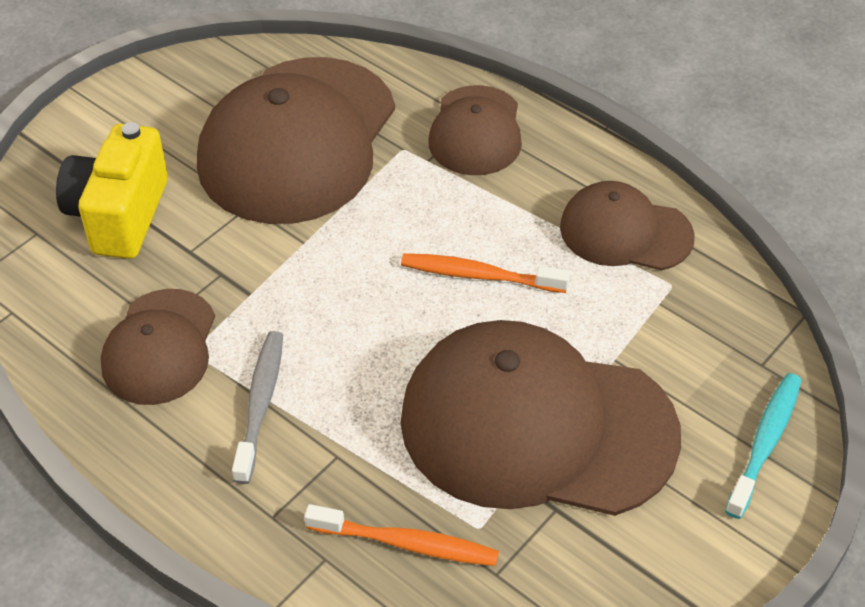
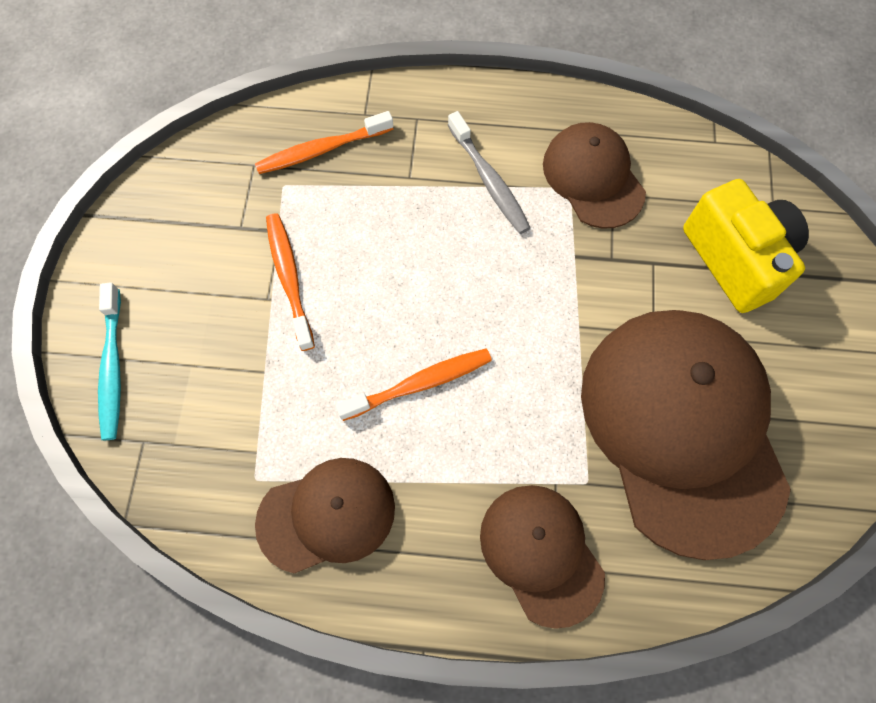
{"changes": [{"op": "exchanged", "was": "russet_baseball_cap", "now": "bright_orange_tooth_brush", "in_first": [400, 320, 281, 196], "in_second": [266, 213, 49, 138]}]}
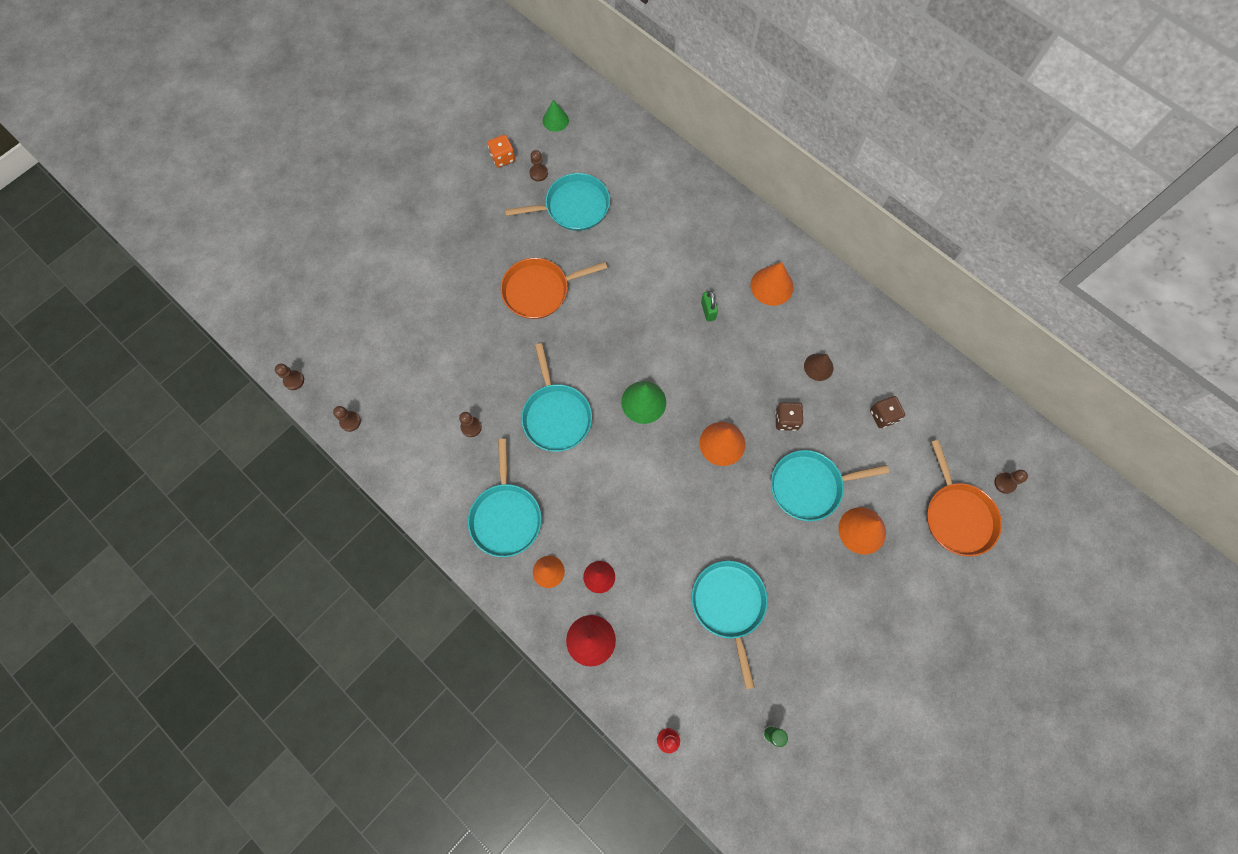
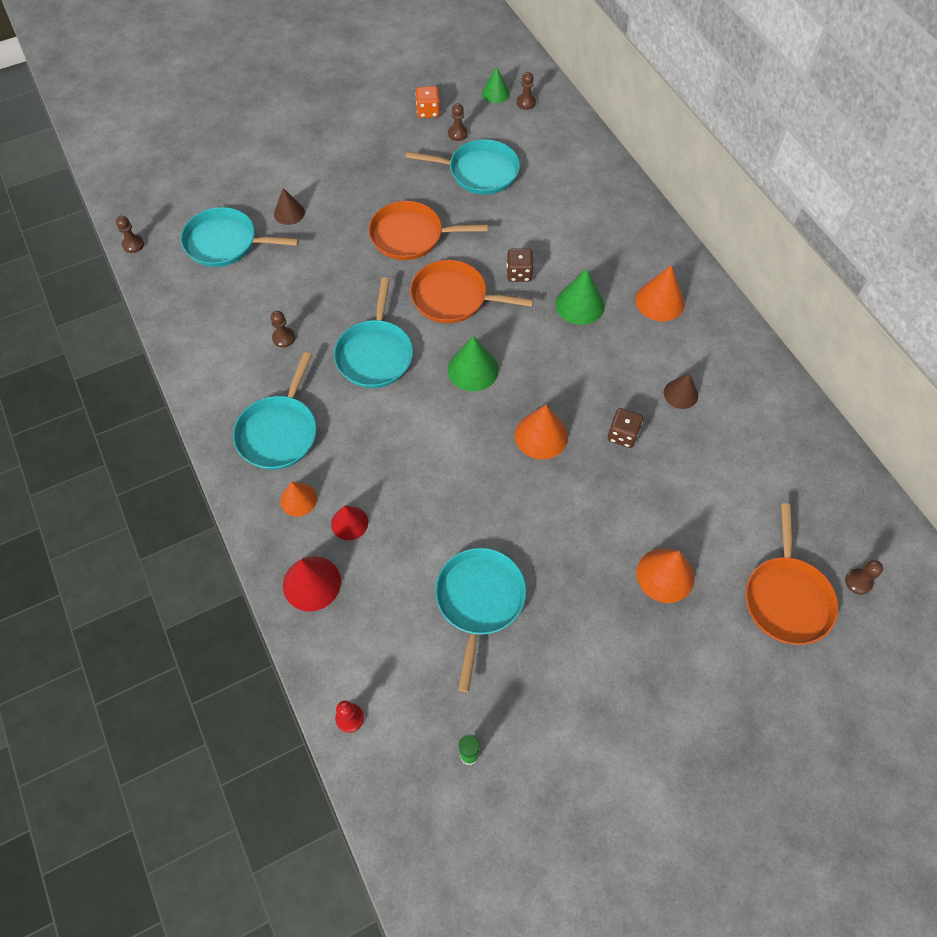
{"changes": [{"op": "relocated", "was": "turquoise_skillet", "in_first": [771, 450, 118, 71], "in_second": [181, 207, 118, 60]}, {"op": "appeared", "now": "russet_cone_shape", "in_second": [274, 188, 31, 37]}, {"op": "appeared", "now": "bright_orange_skillet", "in_second": [410, 260, 124, 63]}, {"op": "relocated", "was": "russet_dice", "in_first": [870, 396, 35, 32], "in_second": [506, 249, 28, 33]}, {"op": "relocated", "was": "russet_game_pawn", "in_first": [333, 406, 28, 26], "in_second": [517, 72, 19, 38]}, {"op": "exchanged", "was": "emerald_padlock", "now": "emerald_cone_shape", "in_first": [701, 291, 17, 30], "in_second": [556, 268, 49, 57]}]}
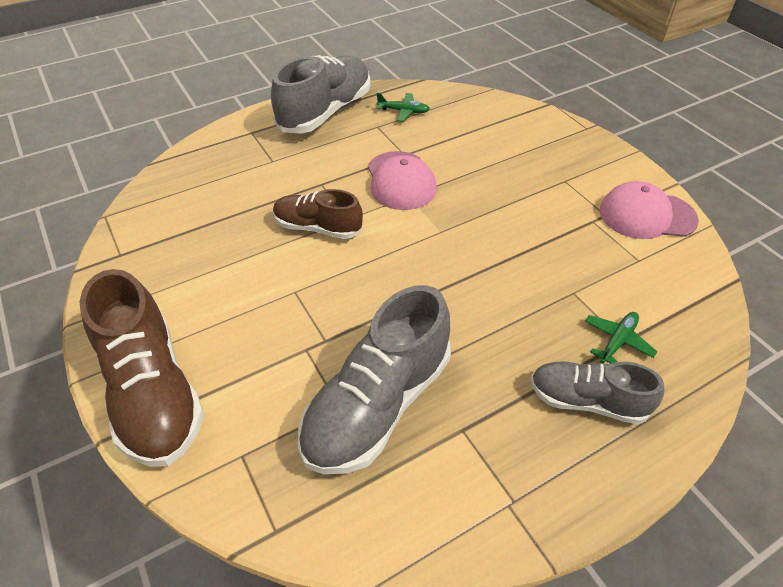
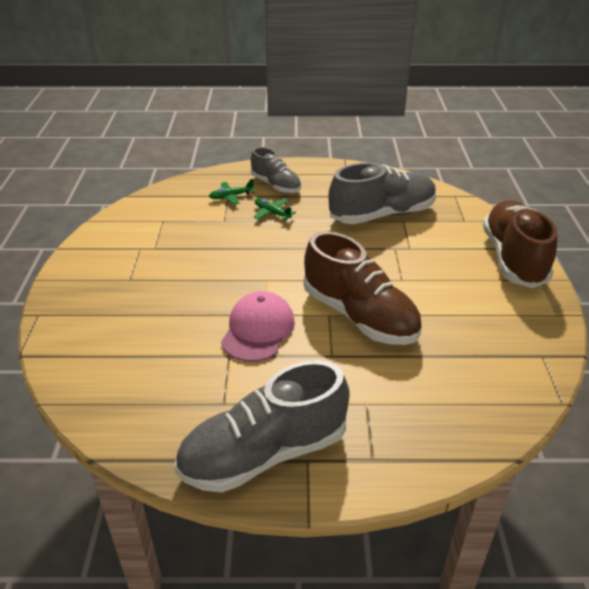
{"changes": [{"op": "relocated", "was": "emerald_aeroplane", "in_first": [377, 93, 53, 29], "in_second": [254, 198, 42, 22]}, {"op": "size", "was": "russet_shoe", "in_first": [273, 189, 90, 50], "in_second": [304, 231, 118, 114], "ratio": 1.66}, {"op": "missing", "was": "rosy_baseball_cap", "in_first": [600, 181, 99, 58]}]}
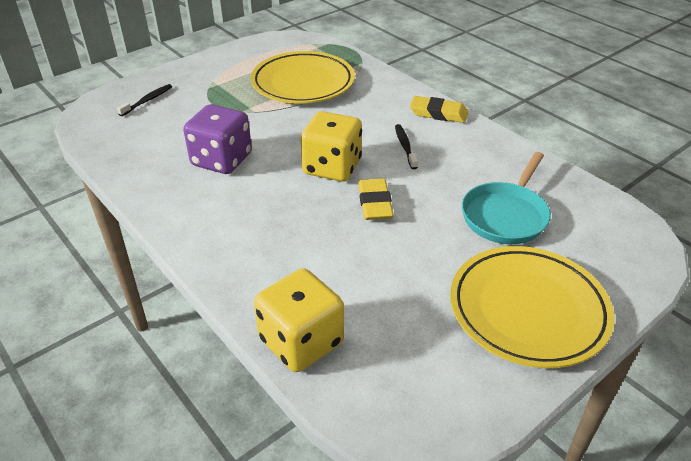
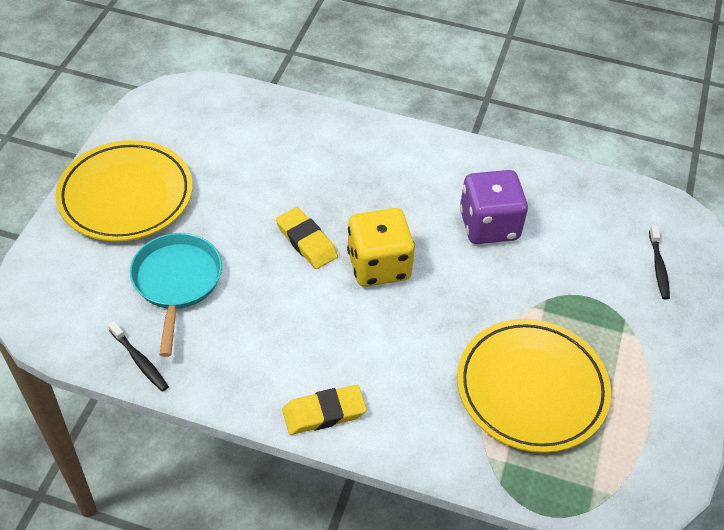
{"changes": [{"op": "relocated", "was": "jet-black_tooth_brush", "in_first": [395, 124, 23, 45], "in_second": [108, 321, 61, 71]}, {"op": "missing", "was": "yellow_dice", "in_first": [254, 268, 90, 104]}]}
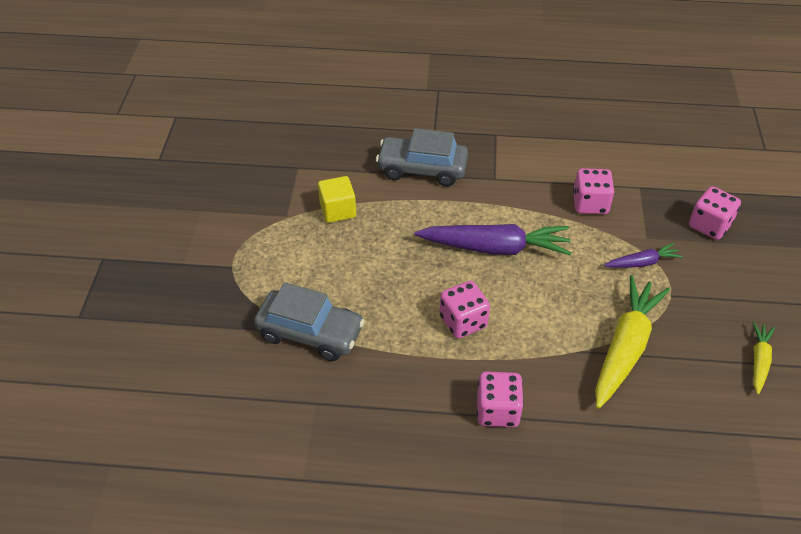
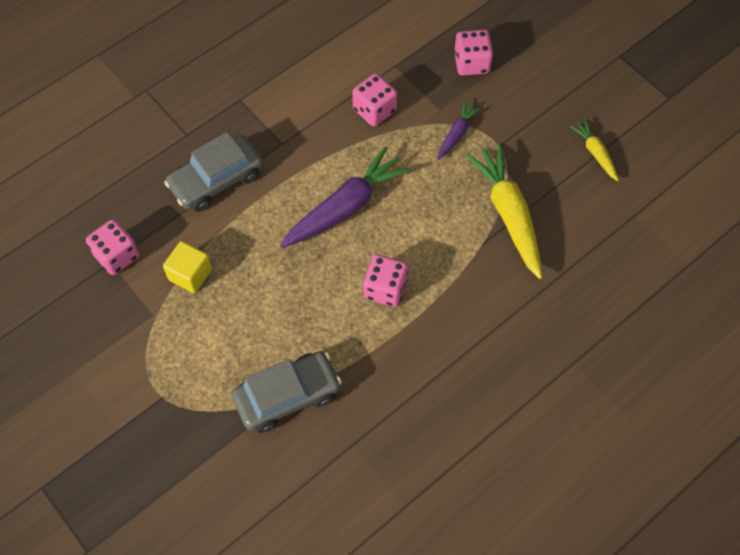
{"changes": [{"op": "relocated", "was": "rosy_dice", "in_first": [477, 371, 47, 56], "in_second": [86, 219, 53, 56]}]}
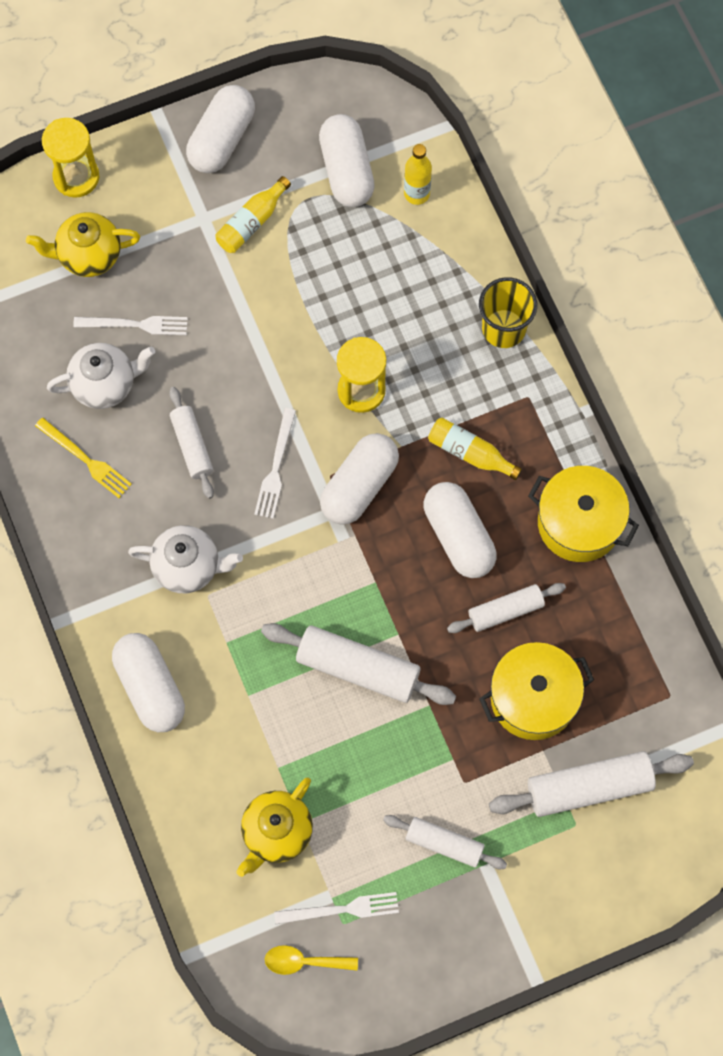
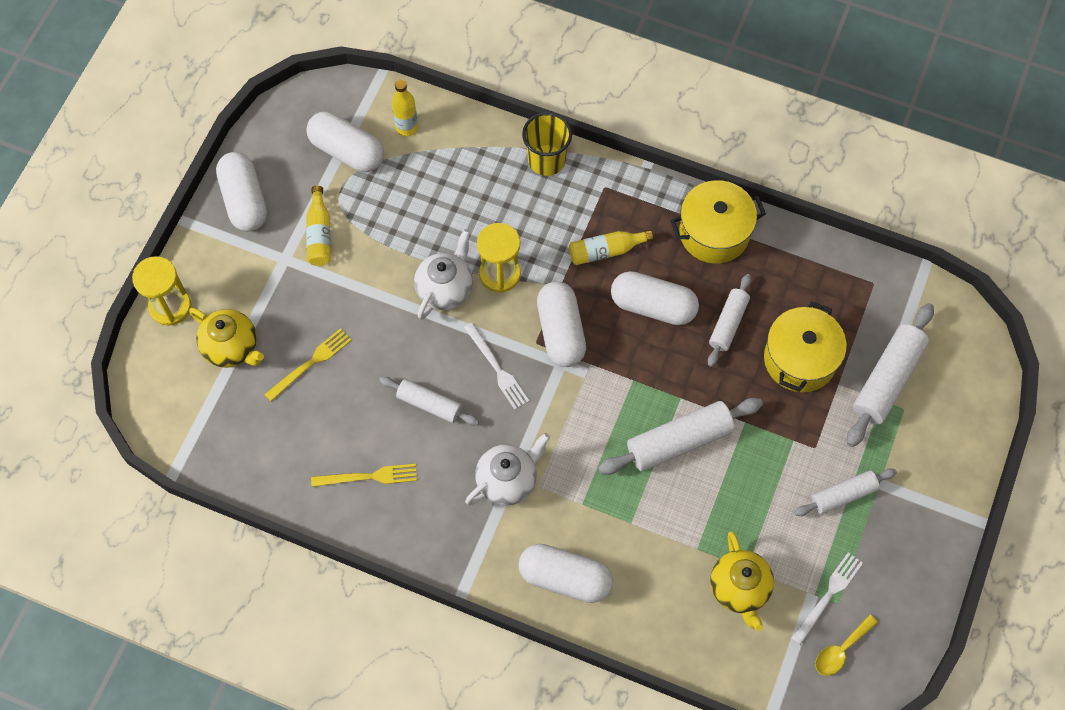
{"changes": [{"op": "spun", "was": "yellow_china_teapot", "in_first": [26, 212, 114, 65], "in_second": [189, 308, 75, 60], "clockwise": -90}, {"op": "colour", "was": "snow-white_dinner_fork", "now": "yellow_dinner_fork", "in_first": [73, 316, 115, 19], "in_second": [264, 328, 87, 73]}, {"op": "relocated", "was": "snow-white_china_teapot", "in_first": [47, 343, 108, 66], "in_second": [414, 229, 59, 91]}]}
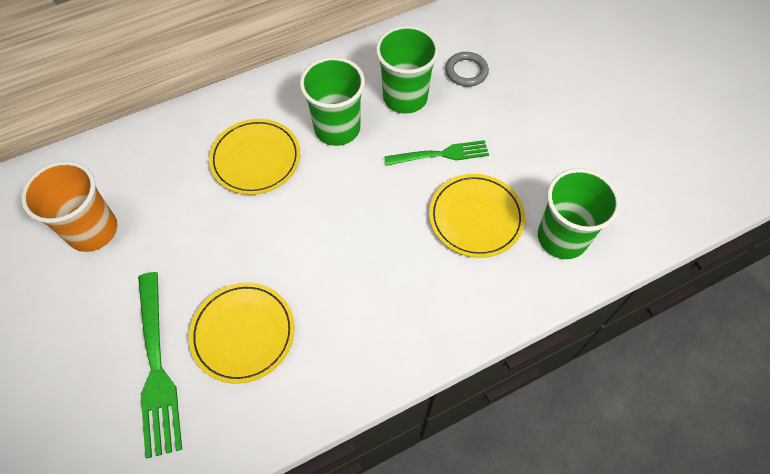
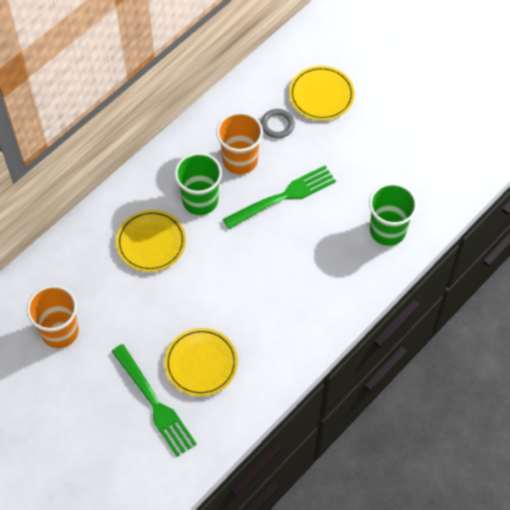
{"changes": [{"op": "colour", "was": "emerald_tumbler", "now": "bright_orange_tumbler", "in_first": [376, 25, 63, 89], "in_second": [216, 112, 47, 62]}, {"op": "size", "was": "emerald_dinner_fork", "in_first": [384, 140, 105, 26], "in_second": [223, 166, 113, 63], "ratio": 1.53}, {"op": "relocated", "was": "yellow_flat_dish", "in_first": [429, 174, 96, 84], "in_second": [289, 66, 66, 54]}]}
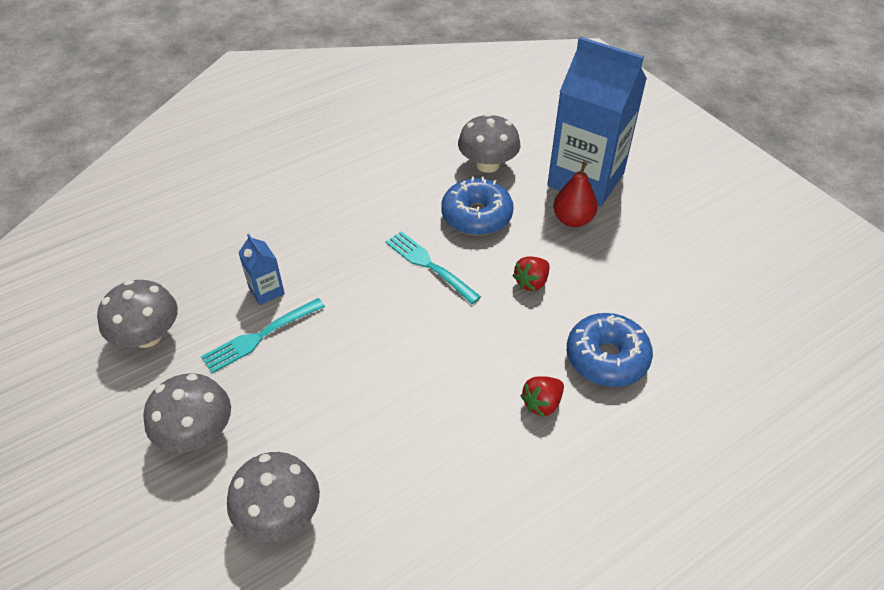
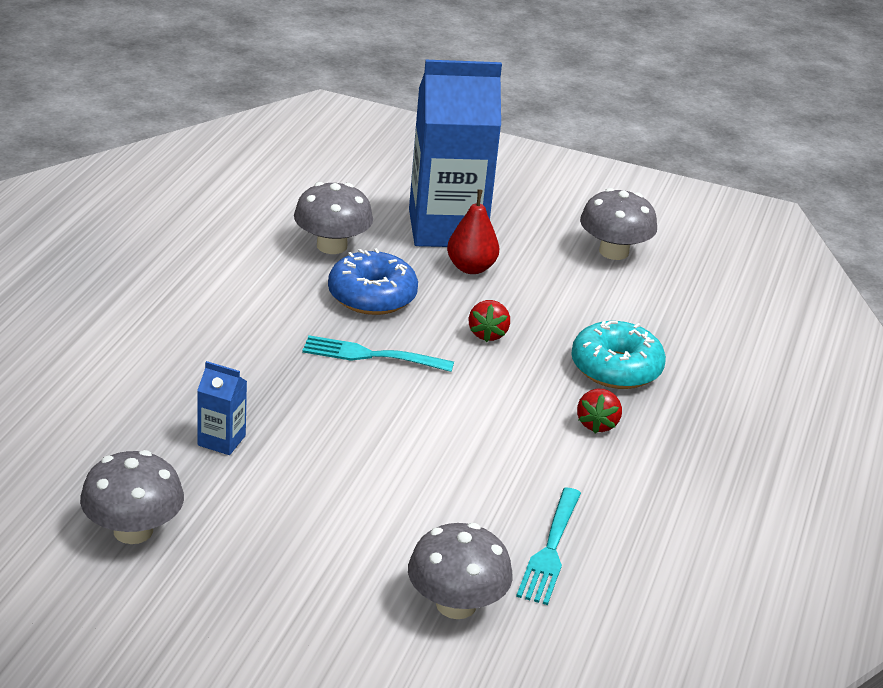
{"changes": [{"op": "relocated", "was": "turquoise_dinner_fork", "in_first": [201, 298, 124, 75], "in_second": [516, 488, 65, 117]}, {"op": "colour", "was": "royal_blue_glazed_donut", "now": "turquoise_glazed_donut", "in_first": [567, 313, 86, 74], "in_second": [571, 321, 95, 68]}, {"op": "relocated", "was": "gray_fungus", "in_first": [143, 373, 88, 80], "in_second": [580, 188, 77, 72]}]}
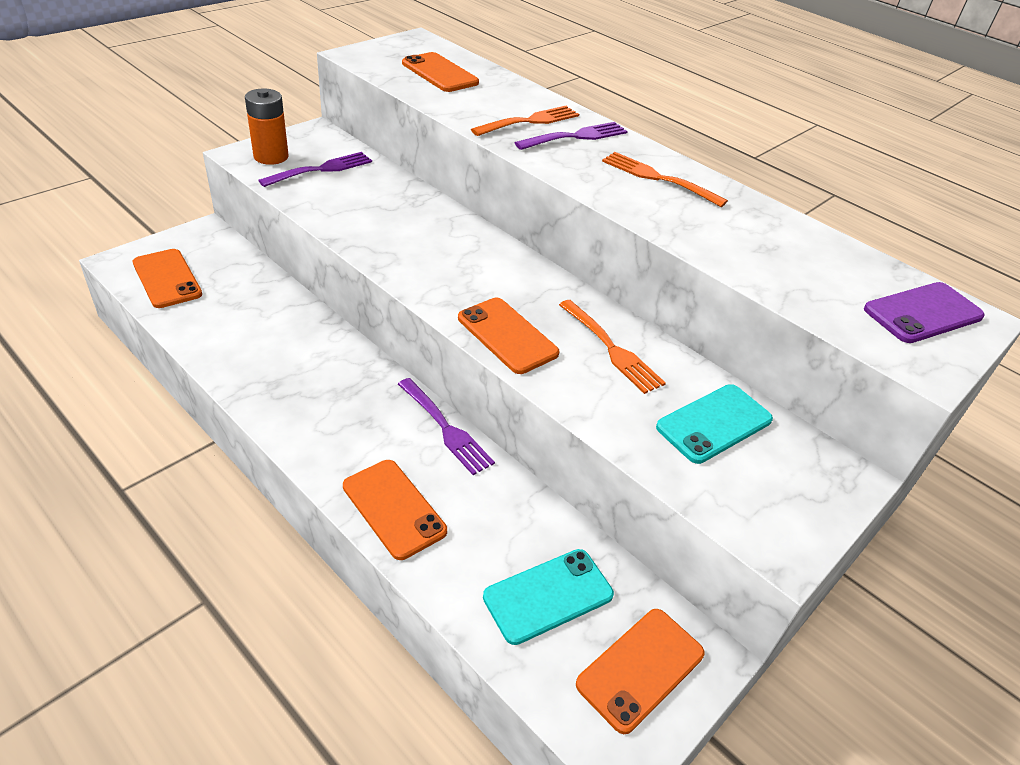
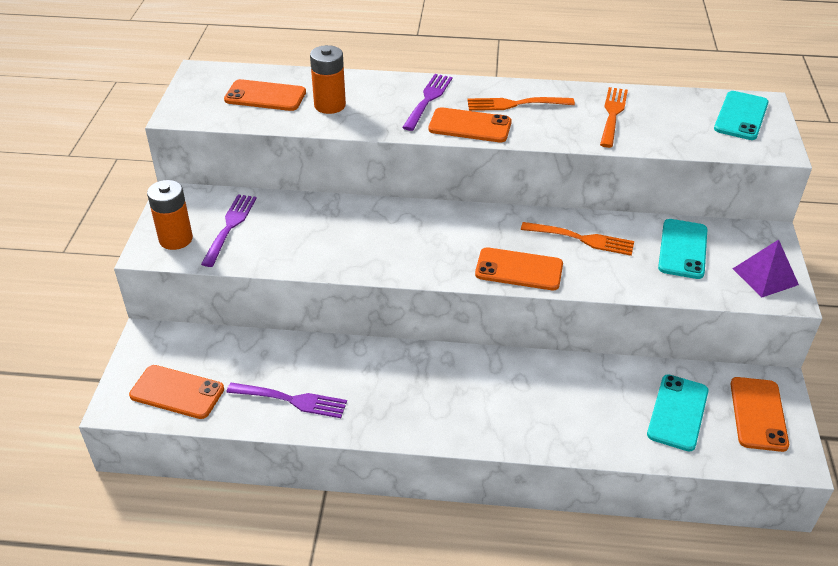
{"changes": [{"op": "relocated", "was": "purple_dinner_fork", "in_first": [398, 378, 97, 97], "in_second": [226, 383, 121, 35]}, {"op": "appeared", "now": "bright_orange_power_cell", "in_second": [310, 45, 36, 69]}, {"op": "relocated", "was": "bright_orange_smartphone", "in_first": [343, 460, 104, 100], "in_second": [429, 107, 83, 36]}, {"op": "relocated", "was": "bright_orange_dinner_fork", "in_first": [471, 106, 108, 30], "in_second": [600, 87, 28, 61]}, {"op": "colour", "was": "purple_smartphone", "now": "turquoise_smartphone", "in_first": [864, 282, 121, 61], "in_second": [714, 91, 55, 49]}, {"op": "appeared", "now": "purple_solid_pyramid", "in_second": [733, 240, 66, 57]}]}
